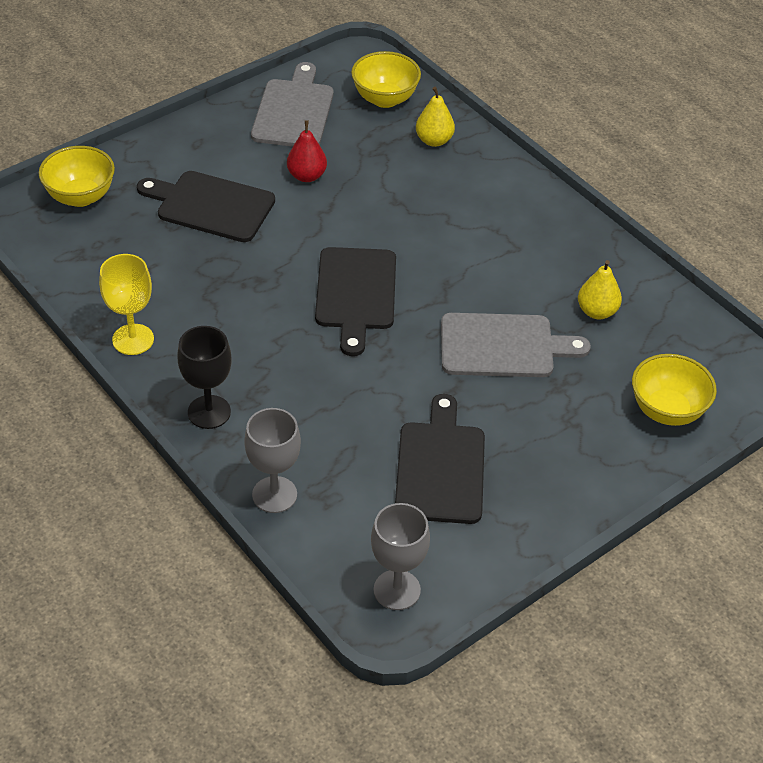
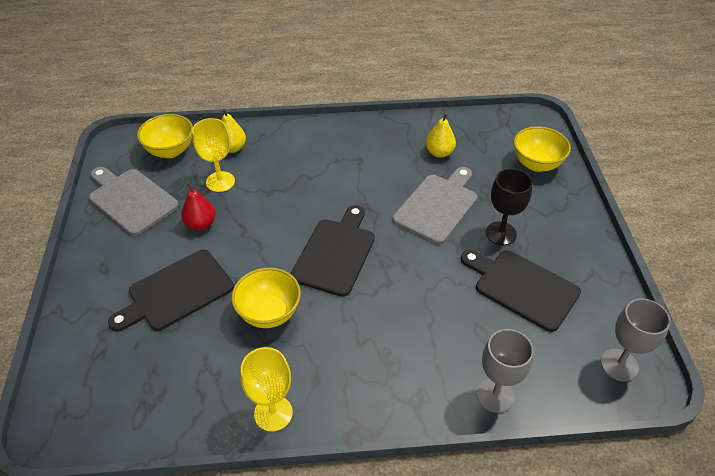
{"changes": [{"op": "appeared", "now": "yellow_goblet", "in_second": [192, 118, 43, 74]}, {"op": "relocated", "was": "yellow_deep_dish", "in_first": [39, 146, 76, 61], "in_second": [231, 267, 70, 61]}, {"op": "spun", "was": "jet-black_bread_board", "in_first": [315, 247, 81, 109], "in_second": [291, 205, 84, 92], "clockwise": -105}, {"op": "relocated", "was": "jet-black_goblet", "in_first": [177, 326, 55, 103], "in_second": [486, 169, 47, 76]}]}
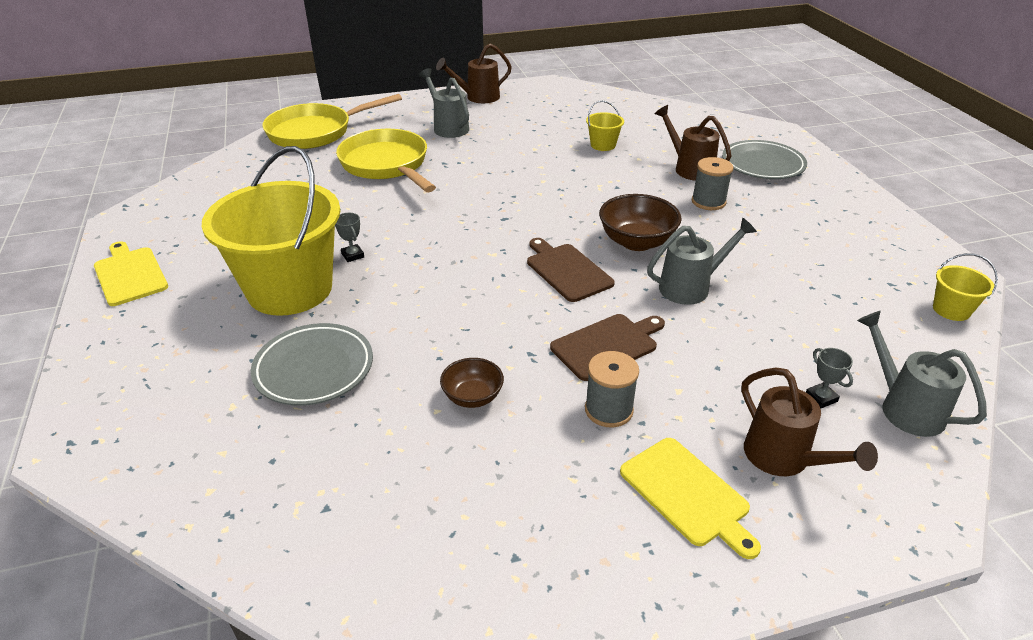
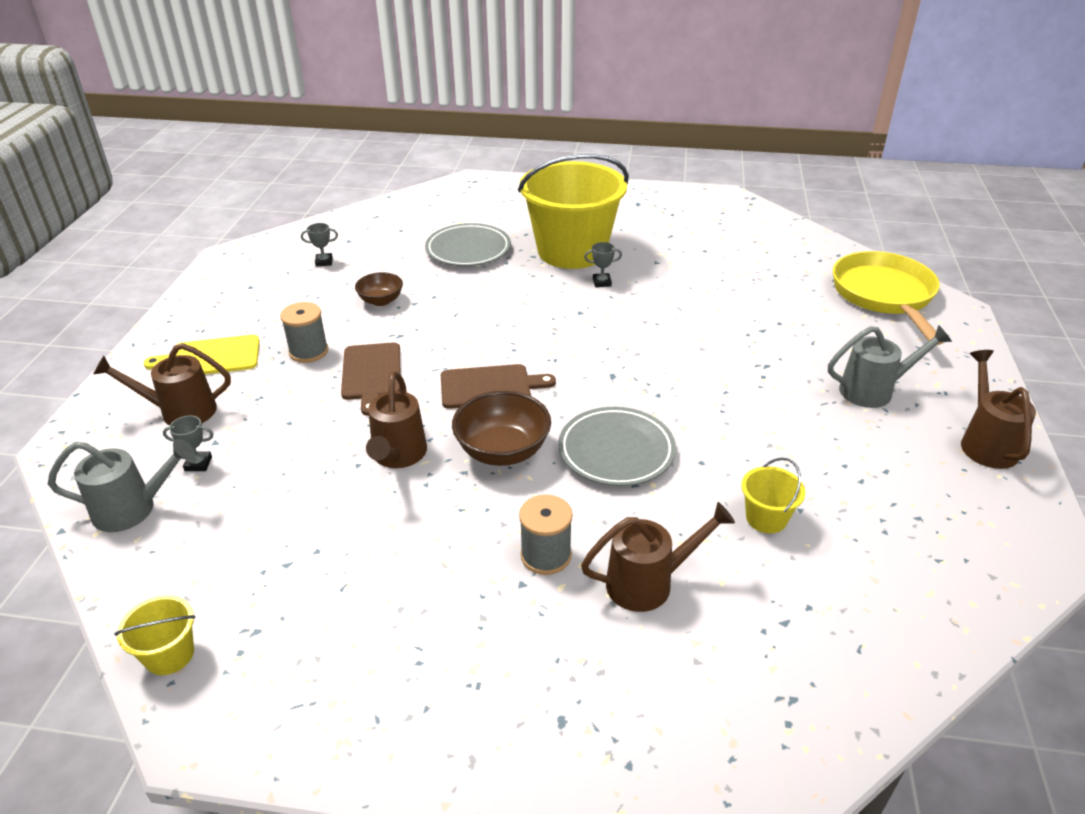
{"changes": [{"op": "appeared", "now": "gray_award_cup", "in_second": [301, 223, 37, 44]}, {"op": "colour", "was": "gray_sprinkling_can", "now": "russet_sprinkling_can", "in_first": [647, 218, 110, 87], "in_second": [366, 371, 61, 97]}, {"op": "relocated", "was": "gray_flat_dish", "in_first": [722, 140, 85, 39], "in_second": [558, 407, 118, 79]}, {"op": "missing", "was": "yellow_bread_board", "in_first": [94, 241, 74, 65]}, {"op": "missing", "was": "yellow_skillet", "in_first": [336, 129, 100, 63]}]}
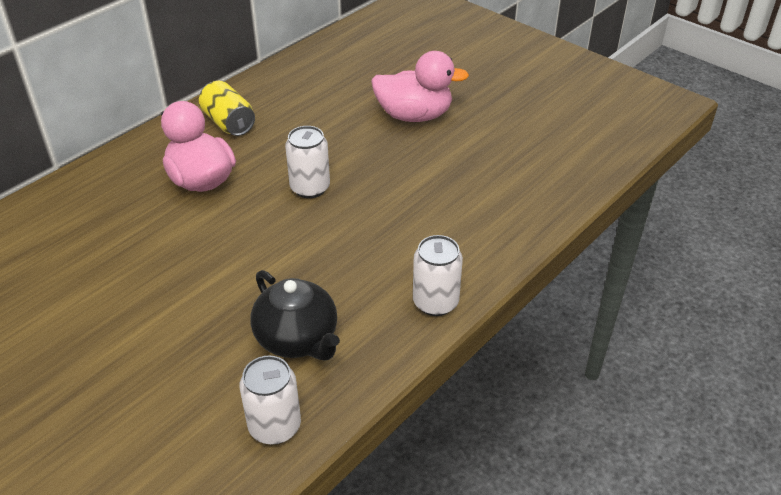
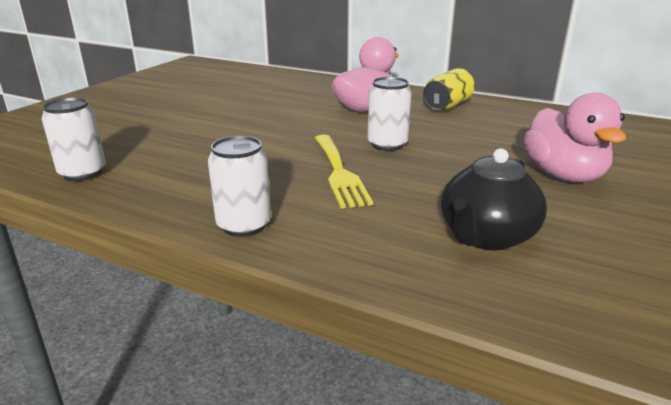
{"changes": [{"op": "appeared", "now": "yellow_dinner_fork", "in_second": [315, 134, 58, 75]}, {"op": "relocated", "was": "jet-black_china_teapot", "in_first": [250, 270, 90, 90], "in_second": [441, 148, 106, 102]}]}
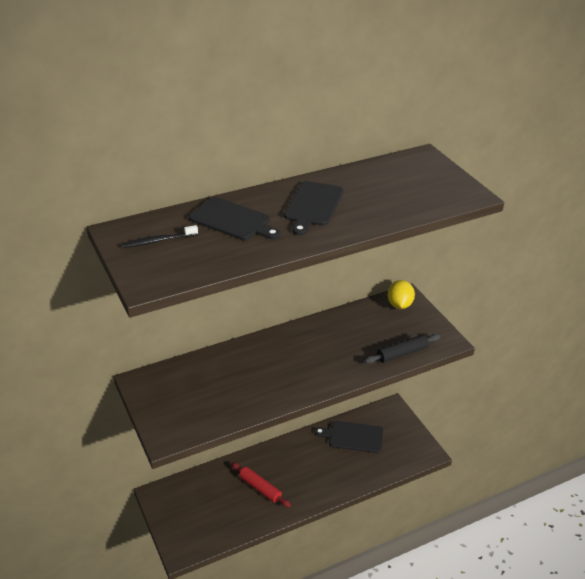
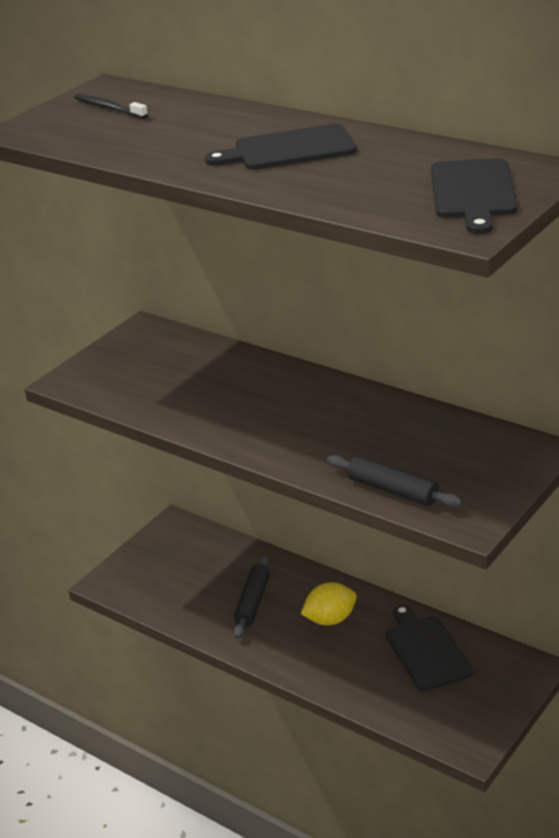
{"changes": [{"op": "colour", "was": "red_rolling_pin", "now": "jet-black_rolling_pin", "in_first": [231, 462, 60, 46], "in_second": [233, 554, 37, 85]}, {"op": "relocated", "was": "yellow_citrus_fruit", "in_first": [388, 280, 27, 29], "in_second": [301, 582, 56, 43]}, {"op": "relocated", "was": "jet-black_bread_board", "in_first": [189, 197, 92, 43], "in_second": [431, 158, 86, 76]}]}
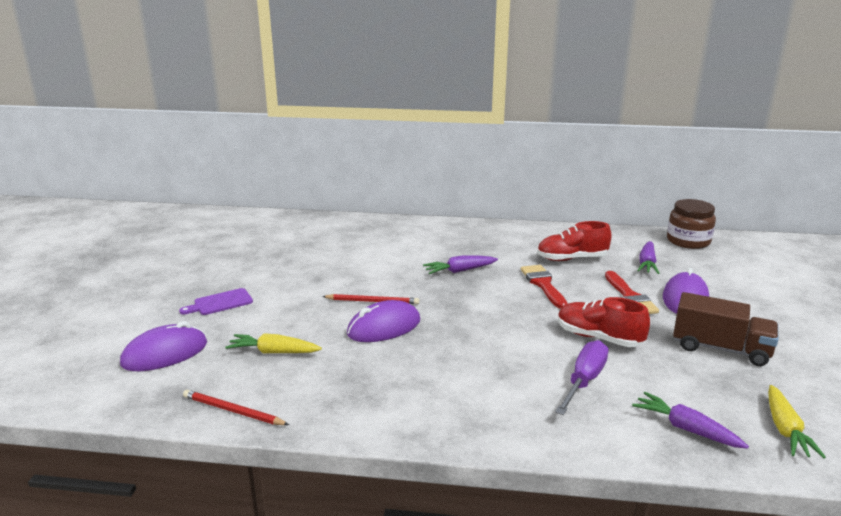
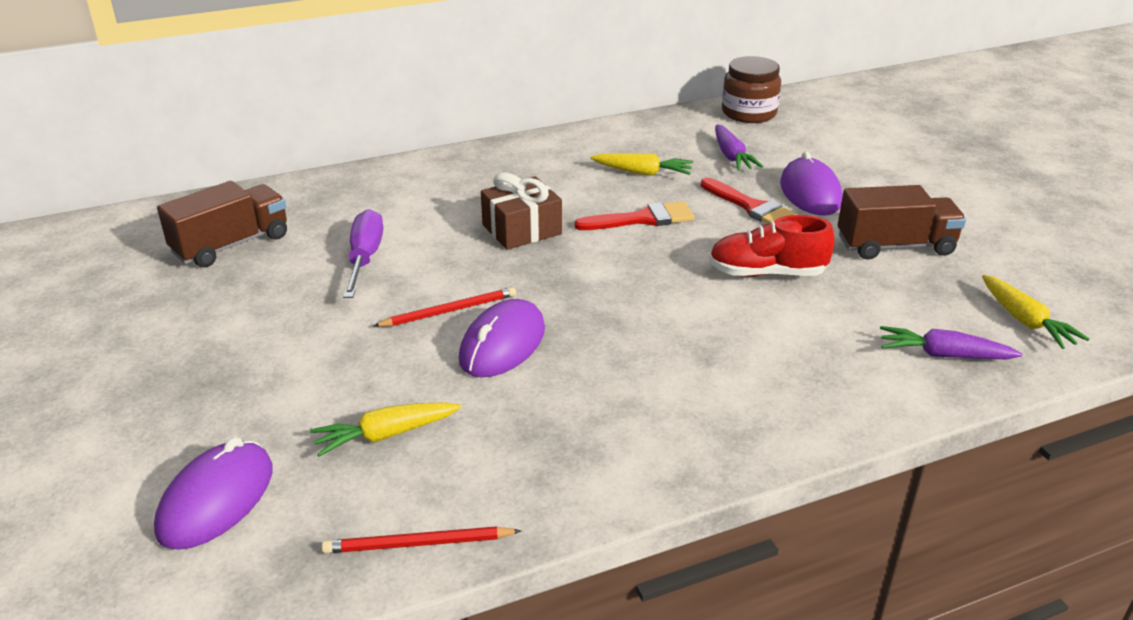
{"changes": [{"op": "appeared", "now": "russet_truck", "in_second": [157, 181, 130, 86]}, {"op": "relocated", "was": "purple_screwdriver", "in_first": [555, 340, 54, 75], "in_second": [343, 209, 40, 89]}, {"op": "exchanged", "was": "purple_carrot", "now": "russet_gift", "in_first": [423, 256, 75, 18], "in_second": [481, 172, 81, 78]}, {"op": "spun", "was": "red_brush", "in_first": [521, 265, 47, 44], "in_second": [574, 201, 120, 29], "clockwise": 120}, {"op": "exchanged", "was": "red_shoe", "now": "yellow_carrot", "in_first": [537, 221, 75, 40], "in_second": [591, 153, 102, 23]}, {"op": "missing", "was": "purple_bread_board", "in_first": [179, 288, 74, 27]}]}
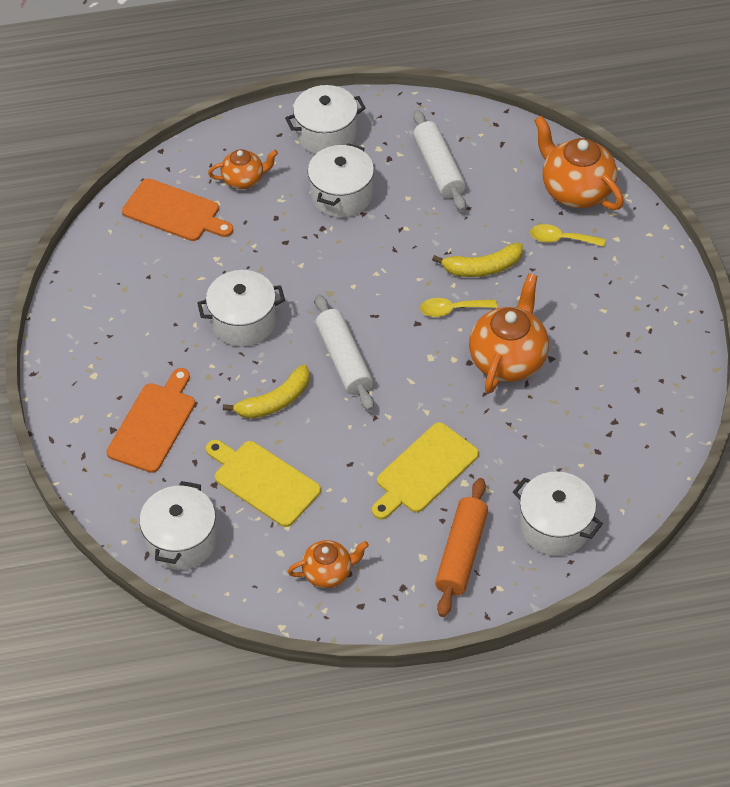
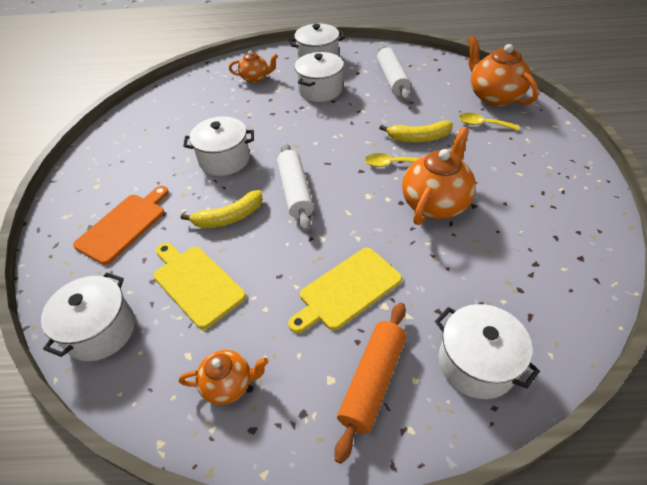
{"changes": [{"op": "missing", "was": "bright_orange_bread_board", "in_first": [122, 178, 111, 63]}]}
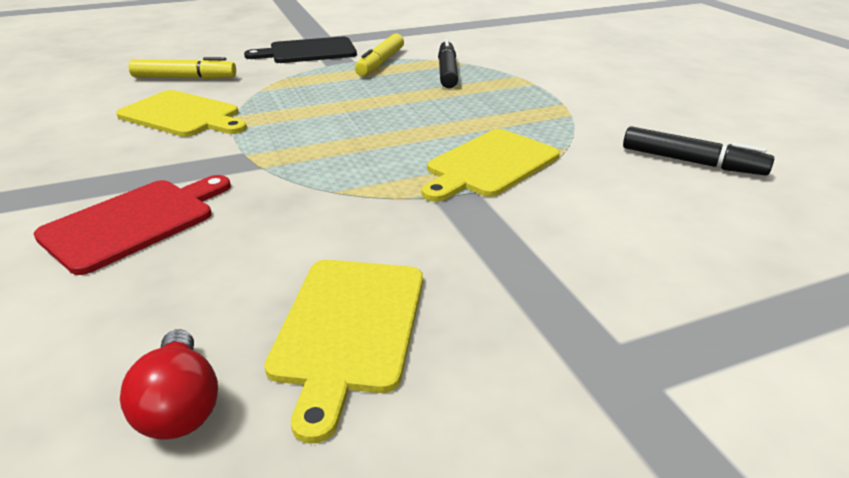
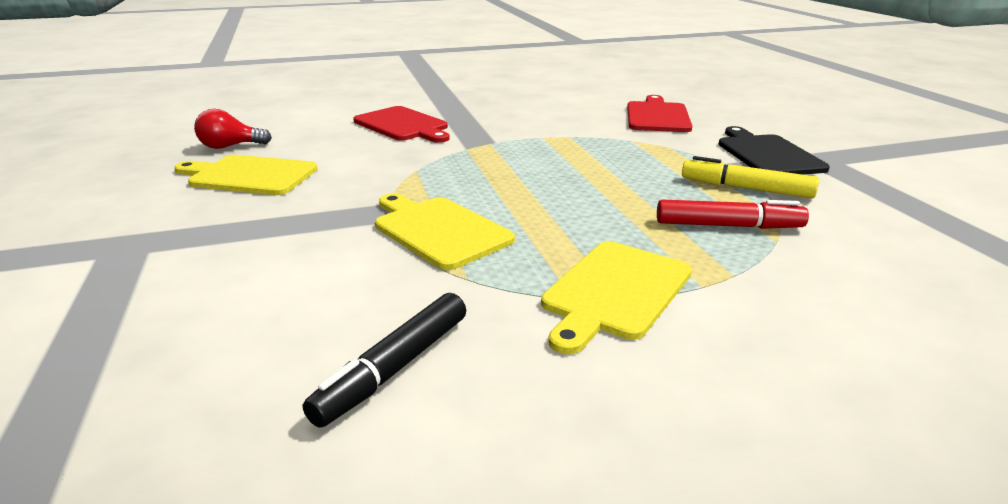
{"changes": [{"op": "relocated", "was": "yellow_bread_board", "in_first": [116, 90, 131, 47], "in_second": [541, 241, 151, 113]}, {"op": "exchanged", "was": "yellow_marker", "now": "red_bread_board", "in_first": [129, 57, 107, 22], "in_second": [627, 95, 65, 37]}, {"op": "colour", "was": "jet-black_marker", "now": "red_marker", "in_first": [438, 39, 20, 49], "in_second": [657, 200, 152, 29]}]}
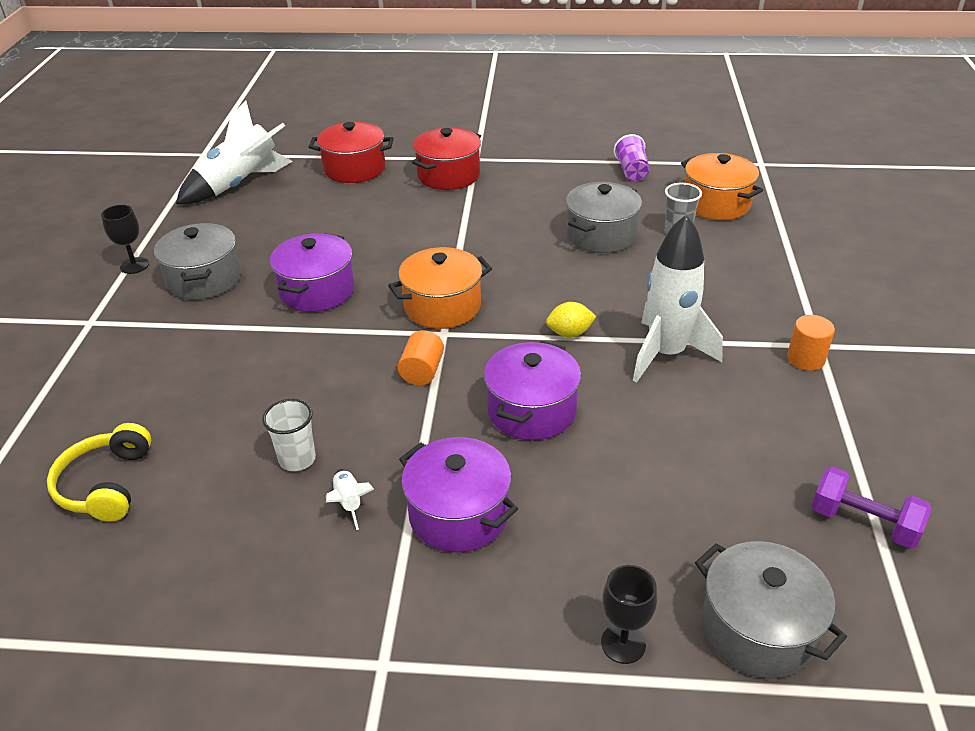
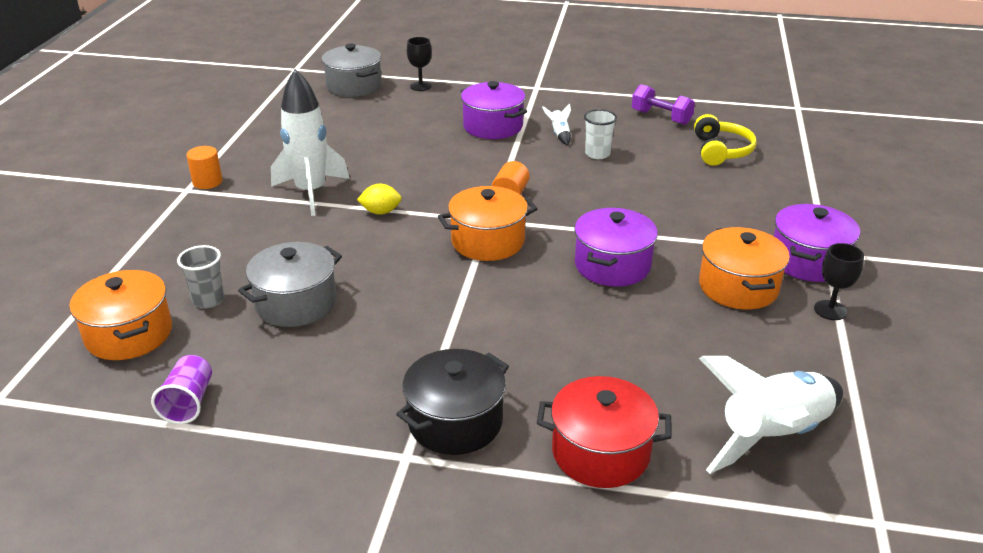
{"changes": [{"op": "colour", "was": "red_cooking_pot", "now": "jet-black_cooking_pot", "in_first": [412, 127, 69, 63], "in_second": [396, 349, 113, 106]}, {"op": "relocated", "was": "purple_hand_weight", "in_first": [812, 466, 119, 83], "in_second": [632, 84, 63, 41]}, {"op": "colour", "was": "gray_cooking_pot", "now": "bright_orange_cooking_pot", "in_first": [154, 223, 87, 77], "in_second": [699, 227, 91, 83]}, {"op": "relocated", "was": "purple_cooking_pot", "in_first": [484, 341, 97, 99], "in_second": [774, 204, 86, 78]}]}
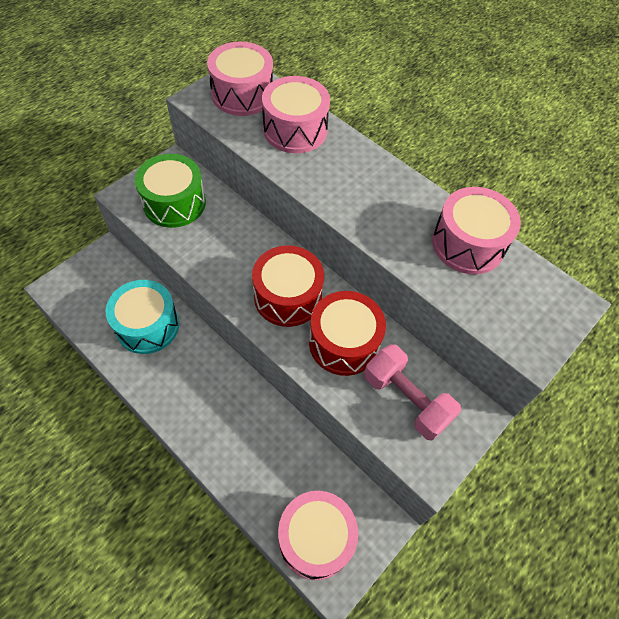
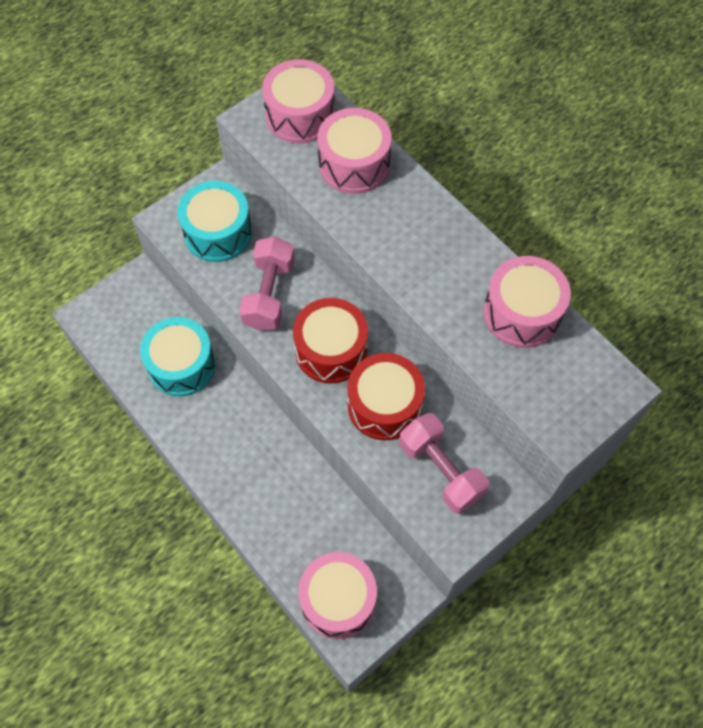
{"changes": [{"op": "colour", "was": "emerald_drum", "now": "turquoise_drum", "in_first": [135, 154, 71, 74], "in_second": [177, 181, 75, 81]}, {"op": "appeared", "now": "rosy_hand_weight", "in_second": [239, 237, 56, 94]}]}
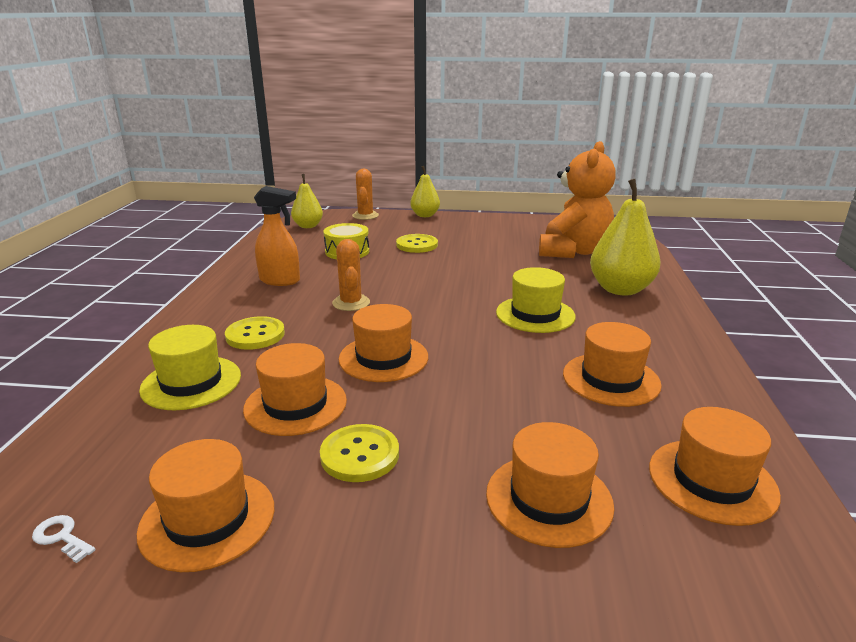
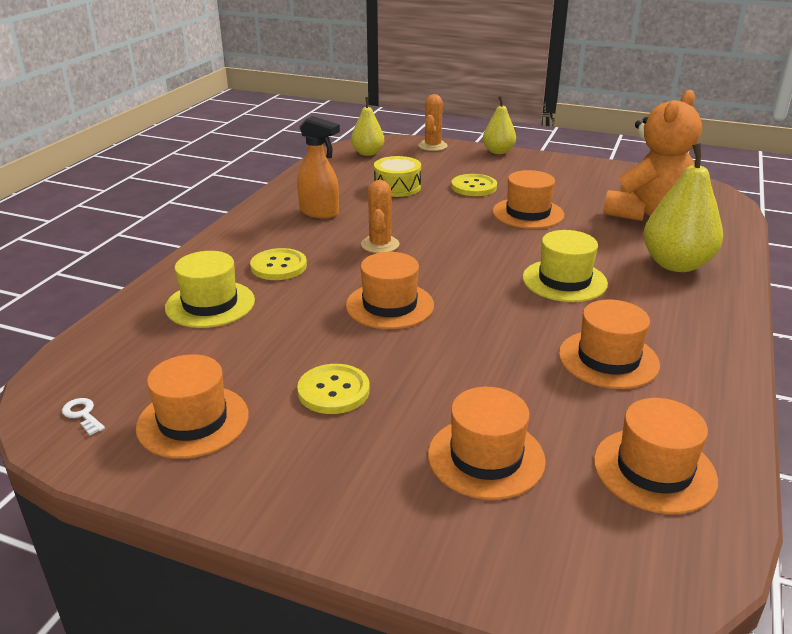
{"changes": [{"op": "relocated", "was": "bright_orange_top_hat", "in_first": [243, 343, 104, 93], "in_second": [492, 170, 72, 59]}]}
